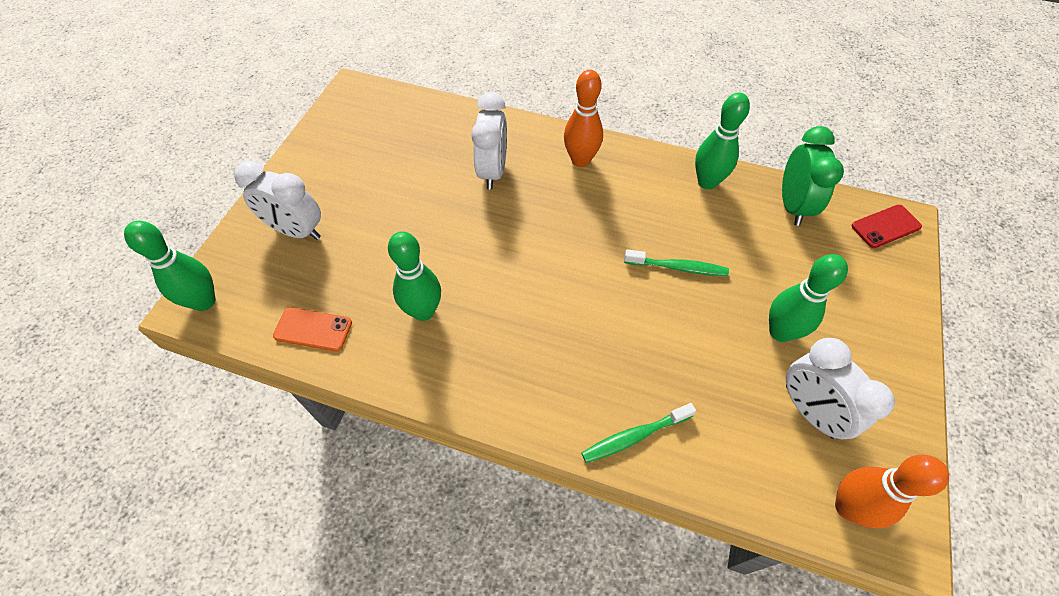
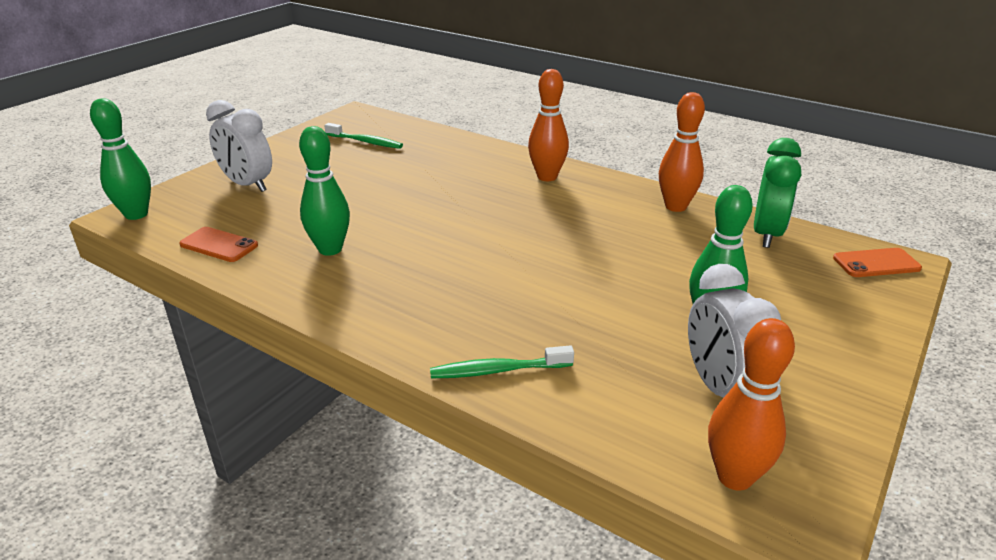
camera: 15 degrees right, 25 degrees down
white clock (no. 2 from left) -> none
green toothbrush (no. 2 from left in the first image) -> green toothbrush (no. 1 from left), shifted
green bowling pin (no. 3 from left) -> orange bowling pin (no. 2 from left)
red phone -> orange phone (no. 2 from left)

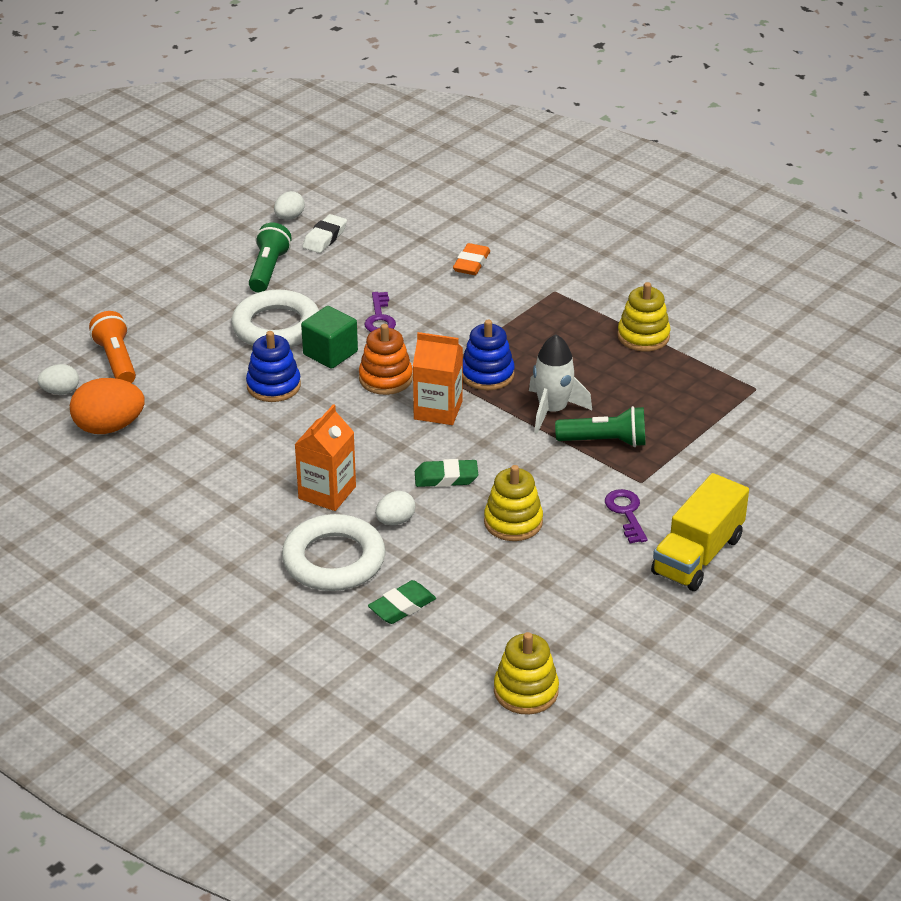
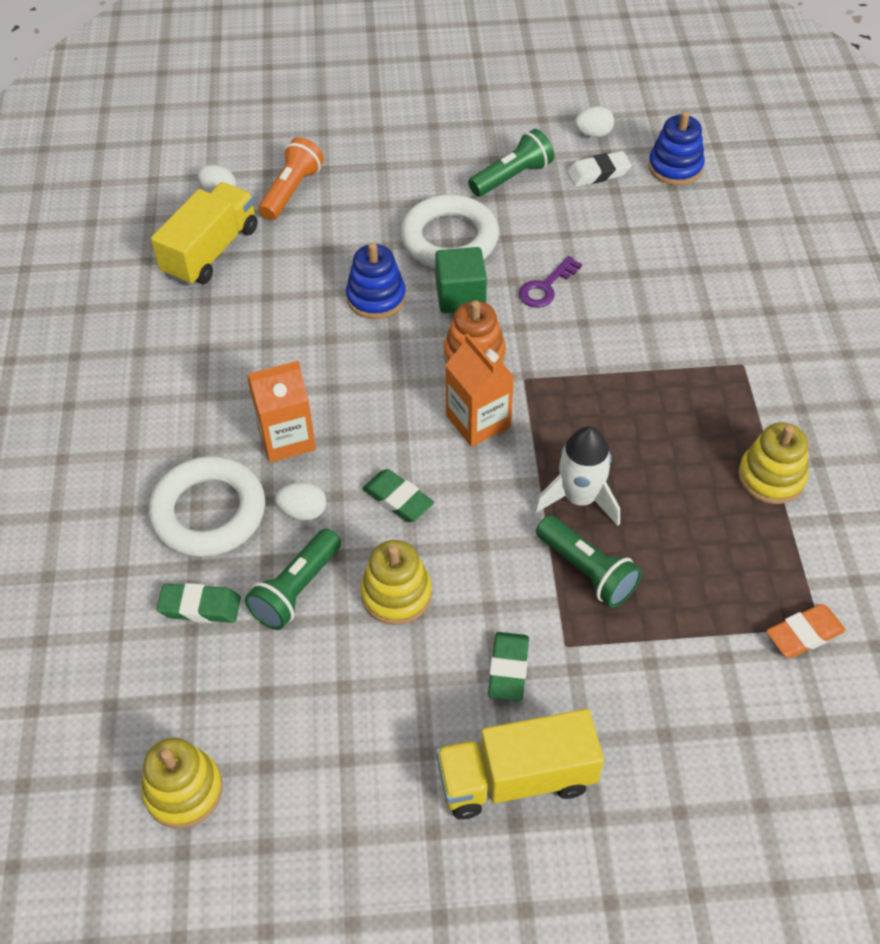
camera: 45 degrees right, 15 degrees up
orange egg -> yellow truck (no. 1 from left)
orange eraser, shifted
blue stacking toy (no. 2 from left), shifted
purple key (no. 2 from left) -> green eraser (no. 3 from left)
none -> green flashlight (no. 1 from left)

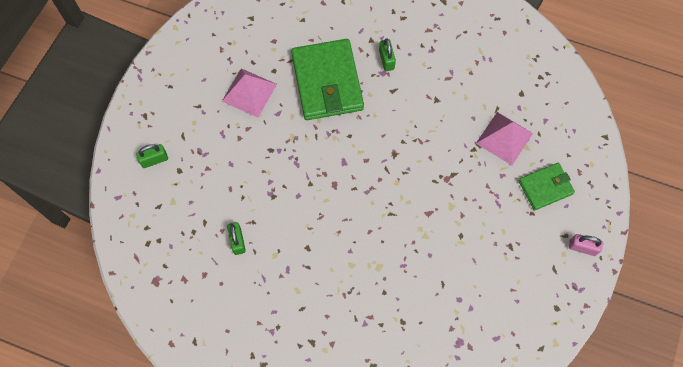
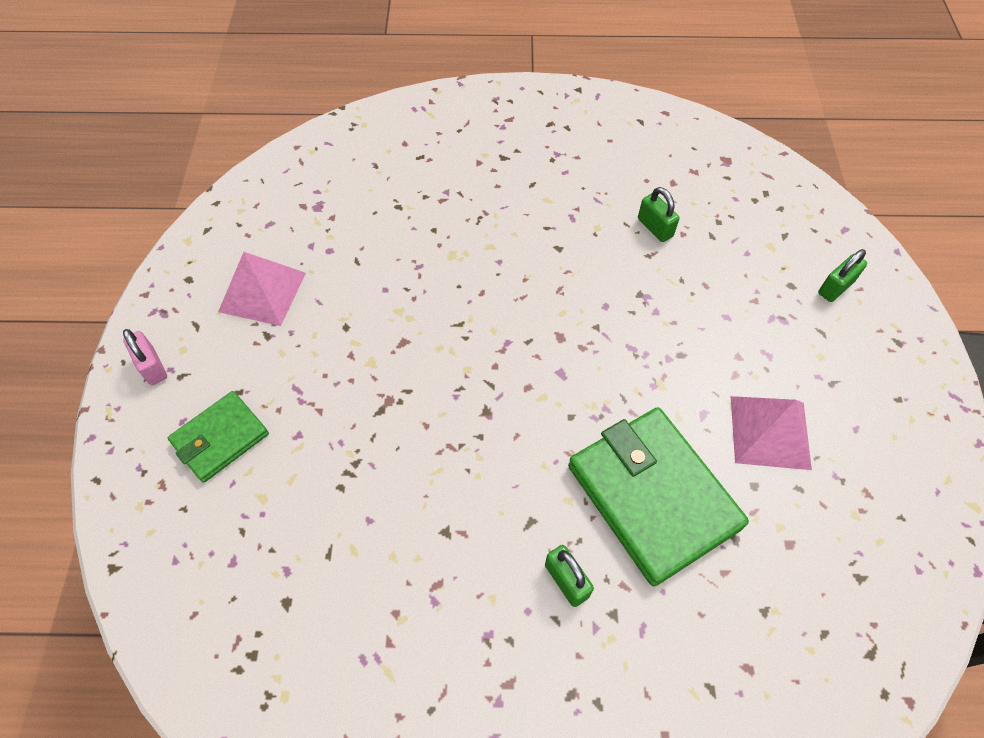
camera: 160 degrees right, 10 degrees down
pink pyramid (no. 2 from left in the first image) -> pink pyramid (no. 1 from left), shifted
pink padlock, 60 degrees clockwise

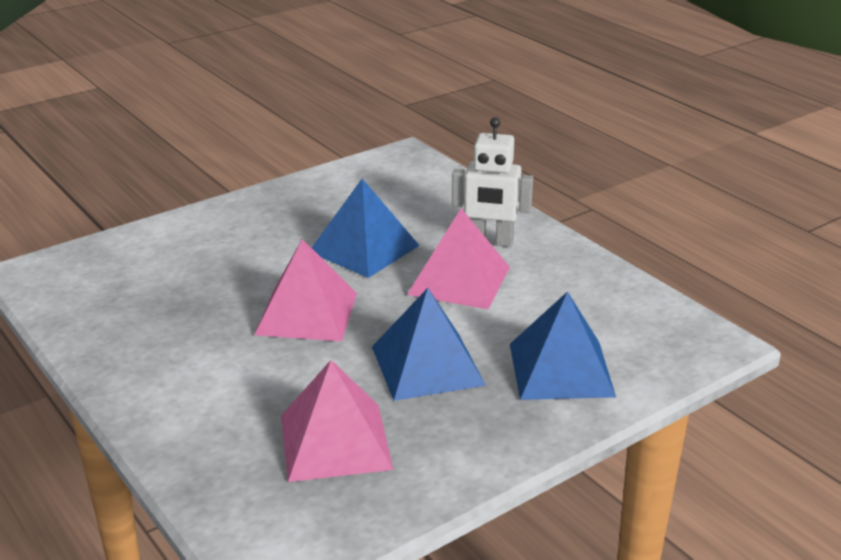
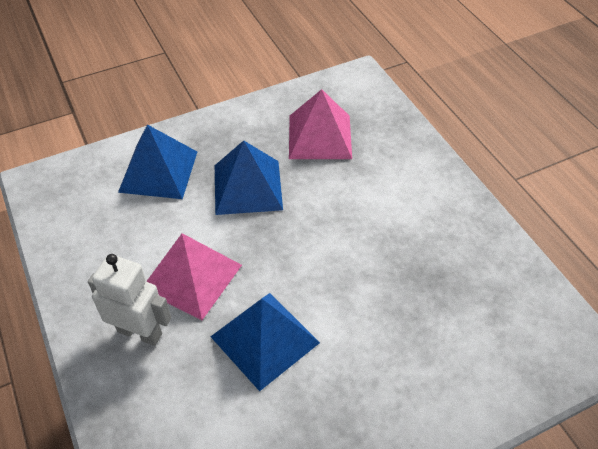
camera: 170 degrees left, 20 degrees up
pink pyramid (no. 1 from left) -> none

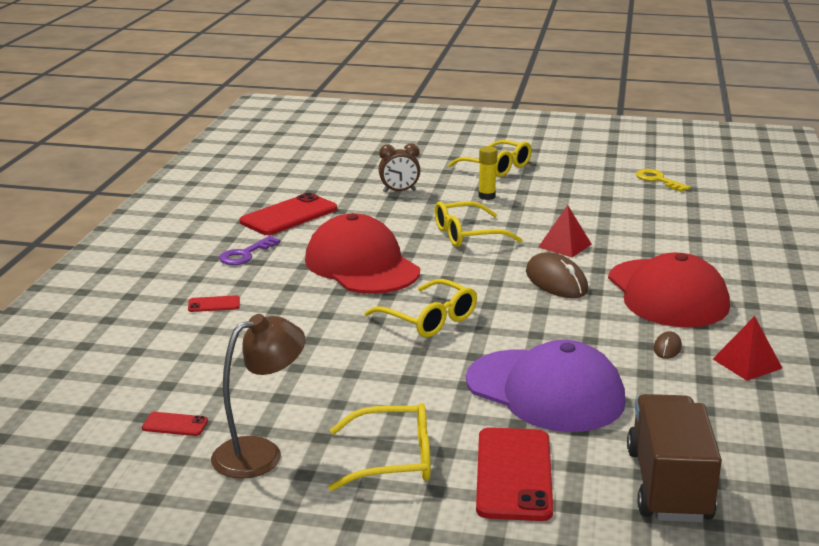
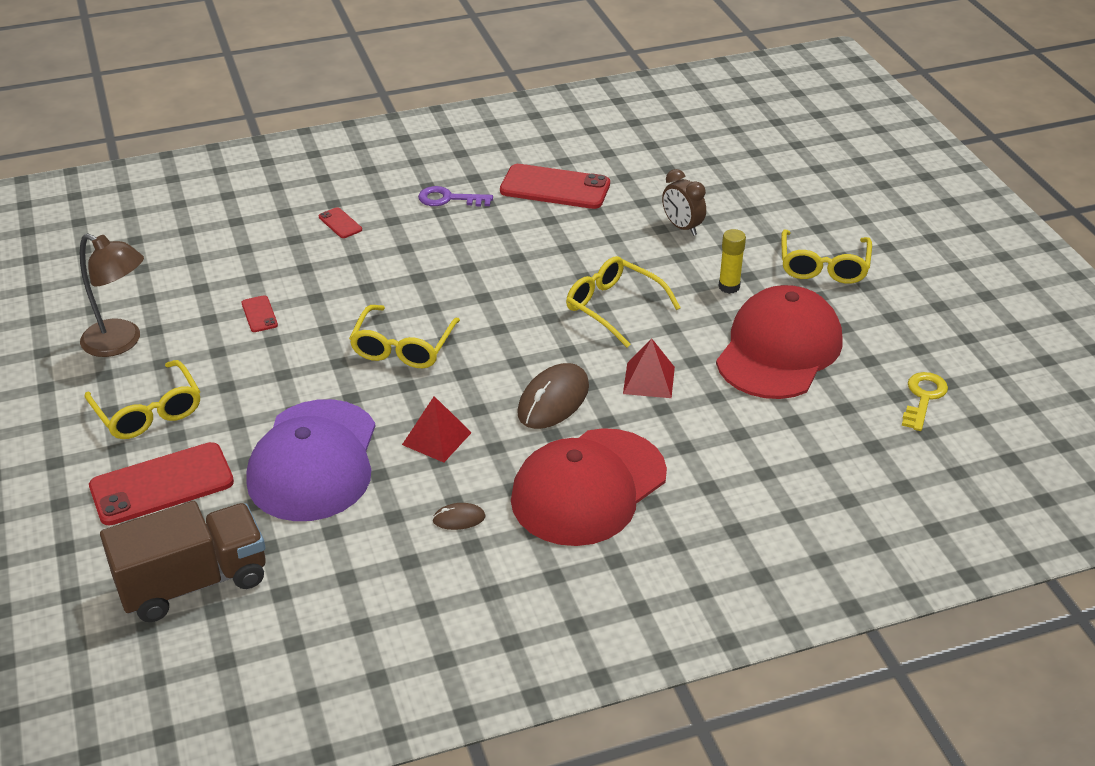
camera: 60 degrees right, 15 degrees up
red phone (no. 1 from left in the first image) -> red phone (no. 2 from left), shifted
red cap (no. 1 from left in the first image) -> red cap (no. 2 from left), shifted
red pyramid (no. 2 from left in the first image) -> red pyramid (no. 1 from left), shifted

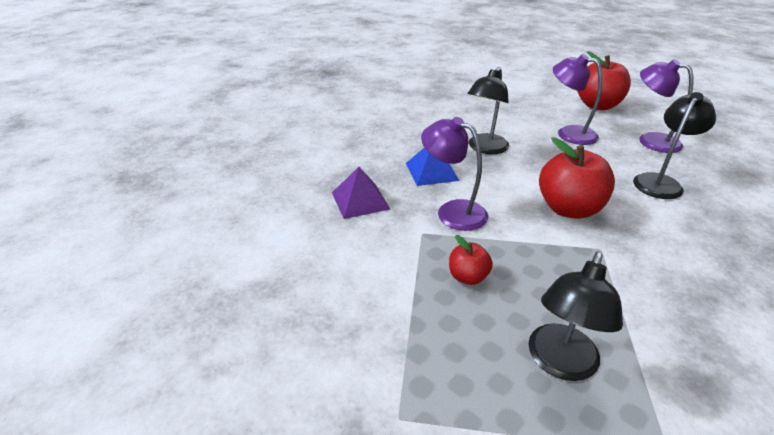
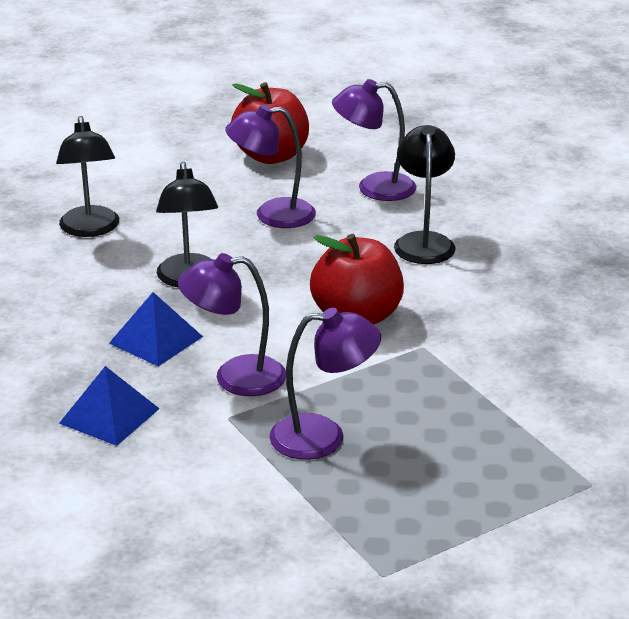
camera: 40 degrees left, 5 degrees down
purple pyramid -> blue pyramid (no. 1 from left)
red apple (no. 1 from left) -> purple lamp (no. 3 from left)
black lamp (no. 2 from left in the first image) -> black lamp (no. 1 from left), shifted

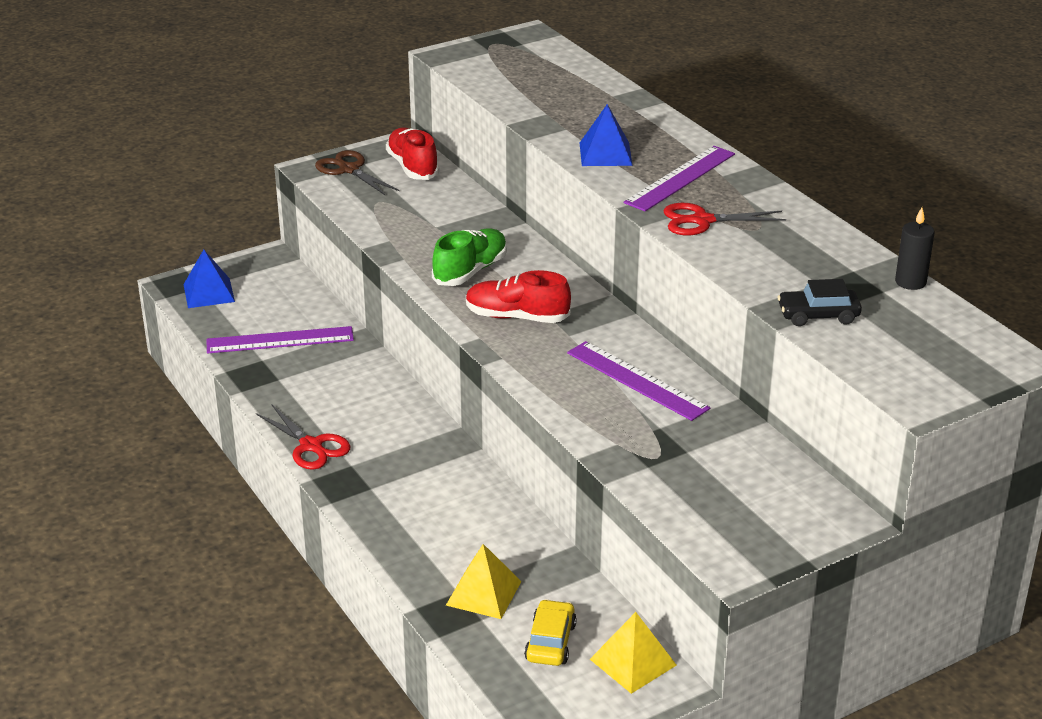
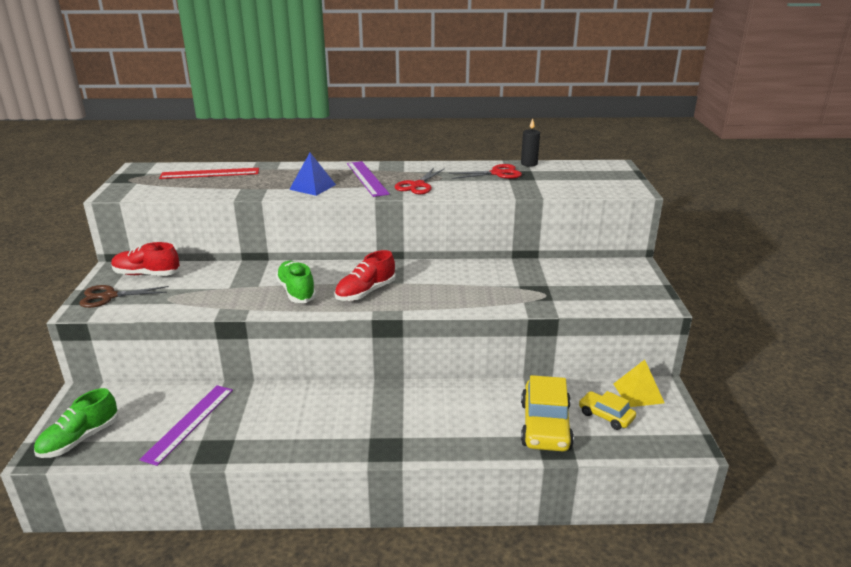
camera: 60 degrees left, 5 degrees down
blue pyramid (no. 1 from left) -> green shoe (no. 1 from left)
red scissors (no. 1 from left in the first image) -> red scissors (no. 2 from left), shifted
yellow pyramid (no. 1 from left) -> yellow car (no. 1 from left)
purple ruler (no. 2 from left) -> none
black car -> none
none -> red ruler

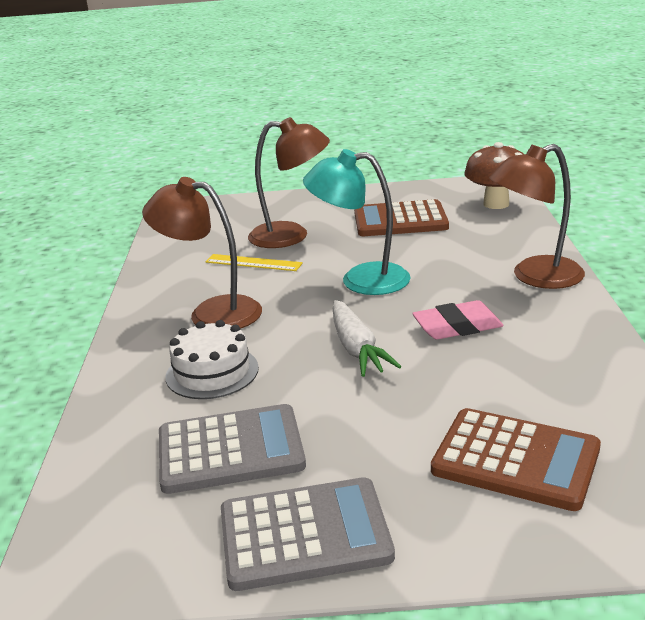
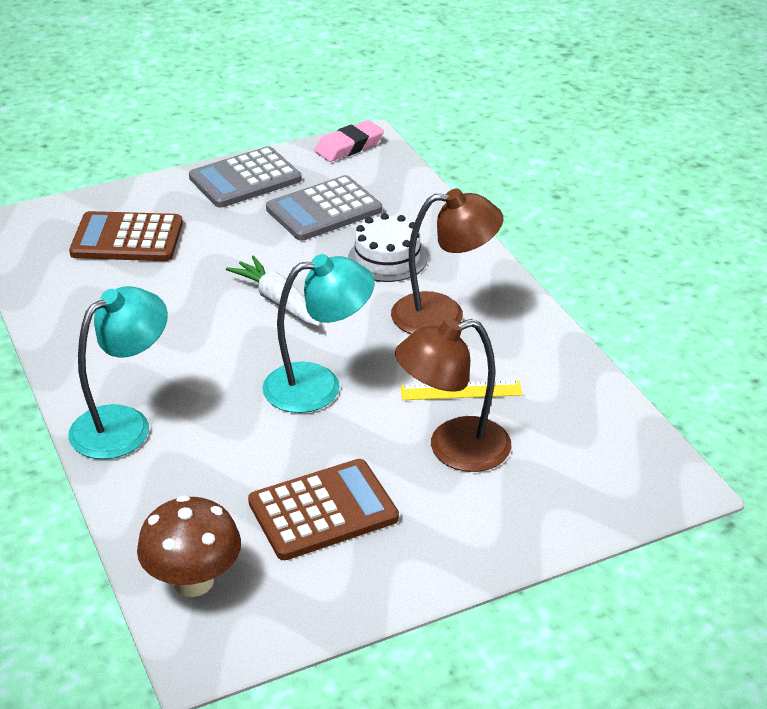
camera: 155 degrees right, 10 degrees up
pink eraser, shifted
brown lamp (no. 3 from left) -> turquoise lamp (no. 1 from left)

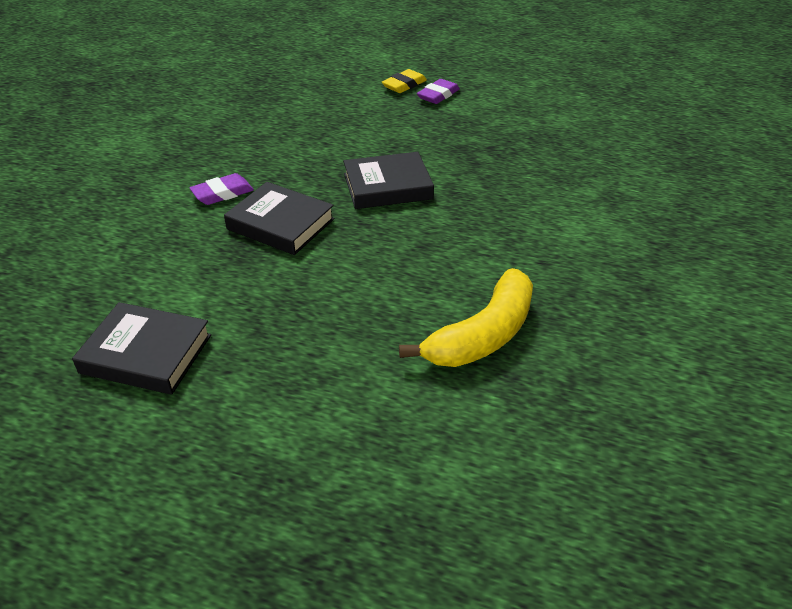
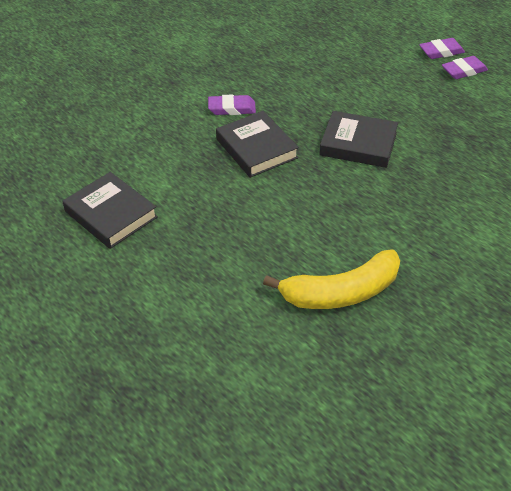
camera: 30 degrees right, 5 degrees up
yellow eraser -> purple eraser (no. 2 from left)

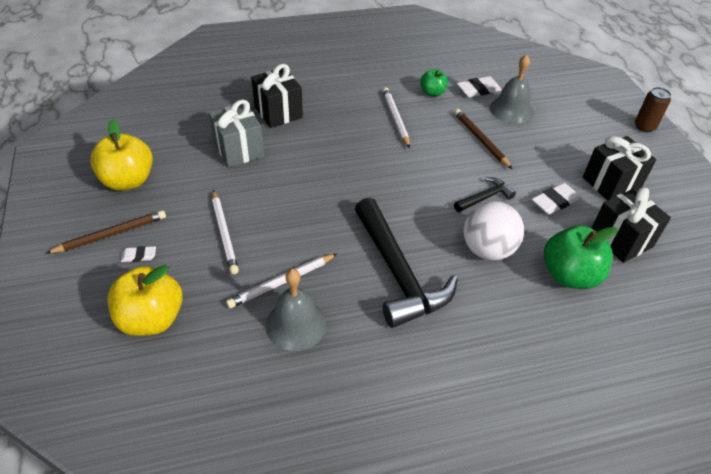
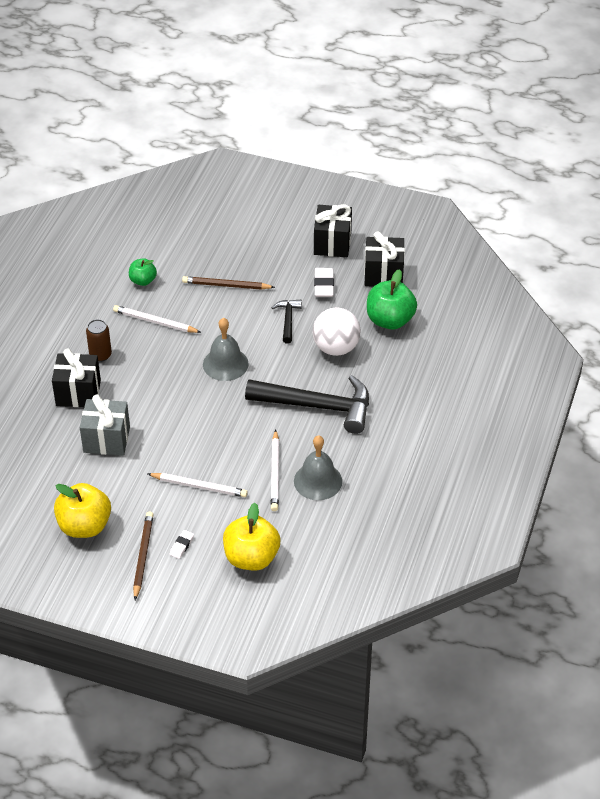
camera: 55 degrees left, 0 degrees up
white eraser (no. 2 from left) -> none
grey bell (no. 2 from left in the first image) -> grey bell (no. 1 from left), shifted
brown can, shifted

